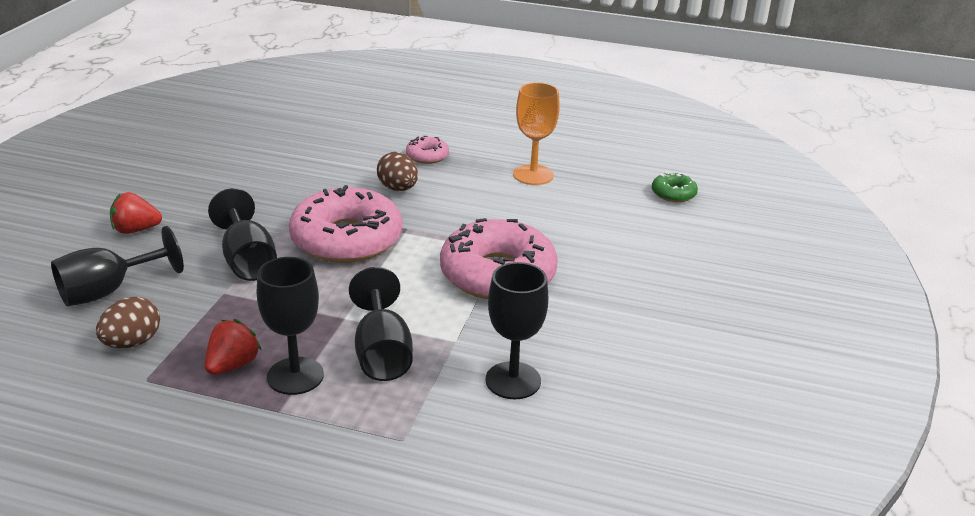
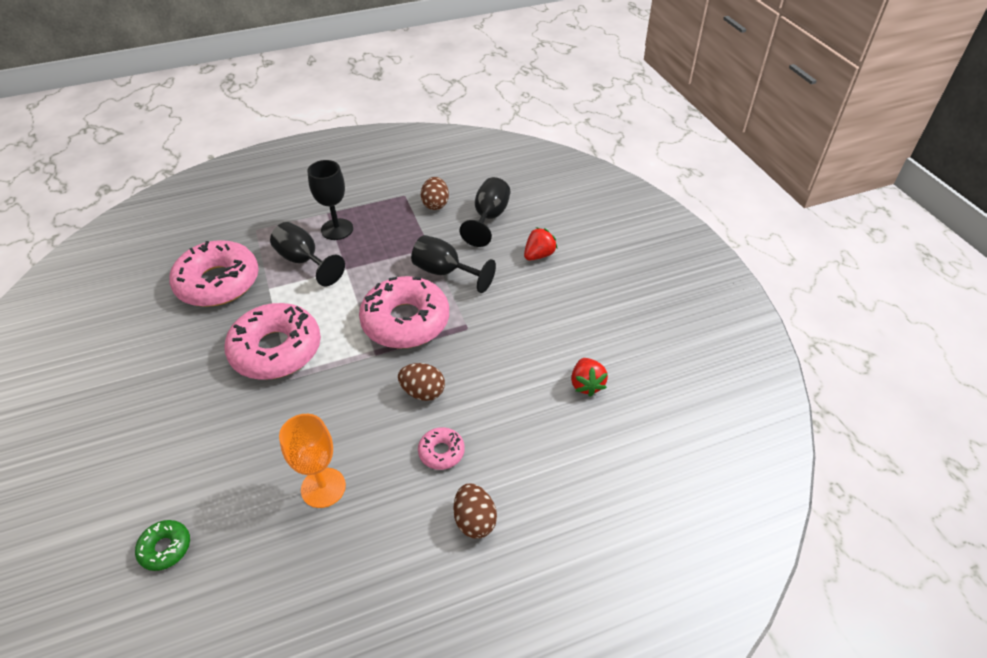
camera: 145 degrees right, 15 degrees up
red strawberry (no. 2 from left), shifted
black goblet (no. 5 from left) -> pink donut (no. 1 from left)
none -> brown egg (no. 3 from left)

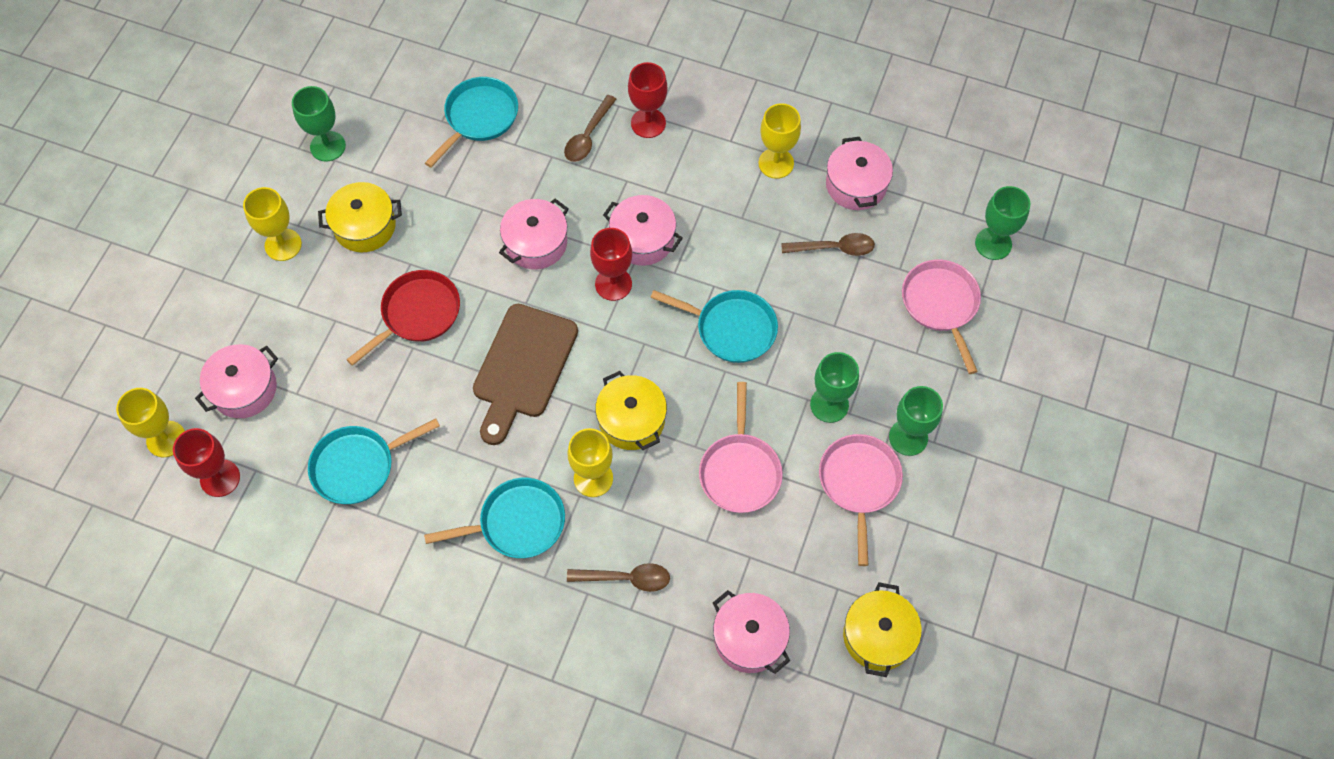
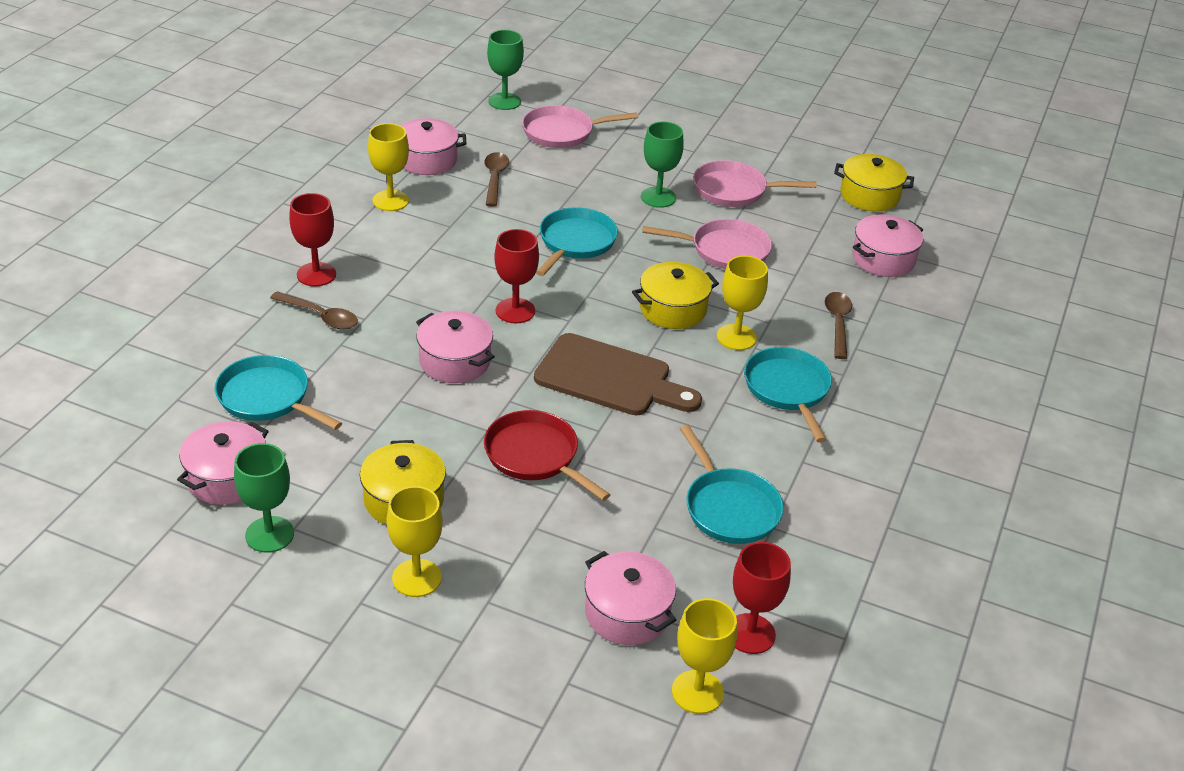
camera: 90 degrees left, 25 degrees down
pink pot (no. 3 from left in the first image) -> pink pot (no. 1 from left), shifted
green goblet (no. 3 from left) -> none

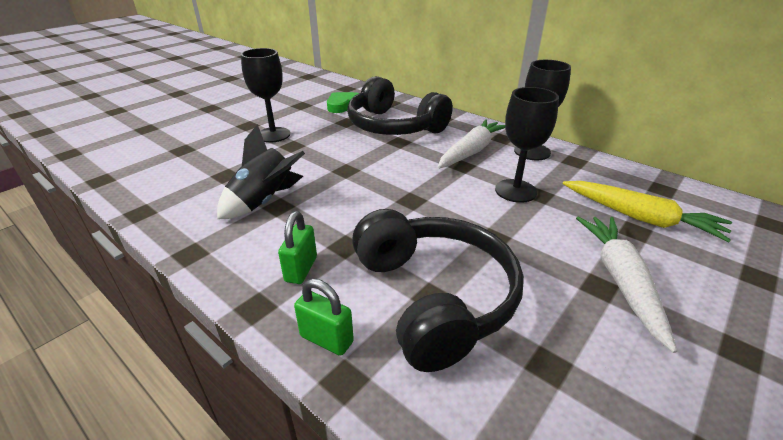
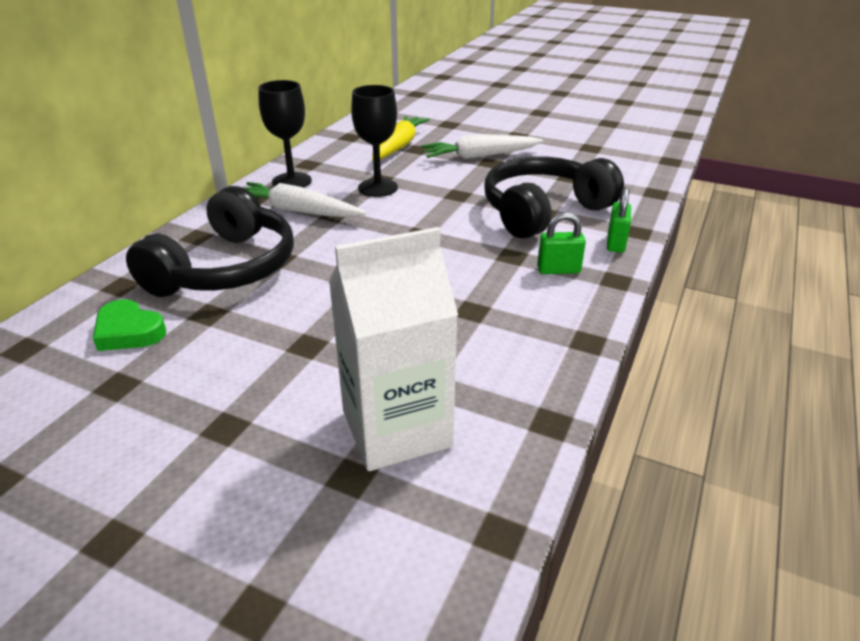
camera: 105 degrees left, 0 degrees up
black rocket -> none
black goblet (no. 1 from left) -> none
none -> white carton

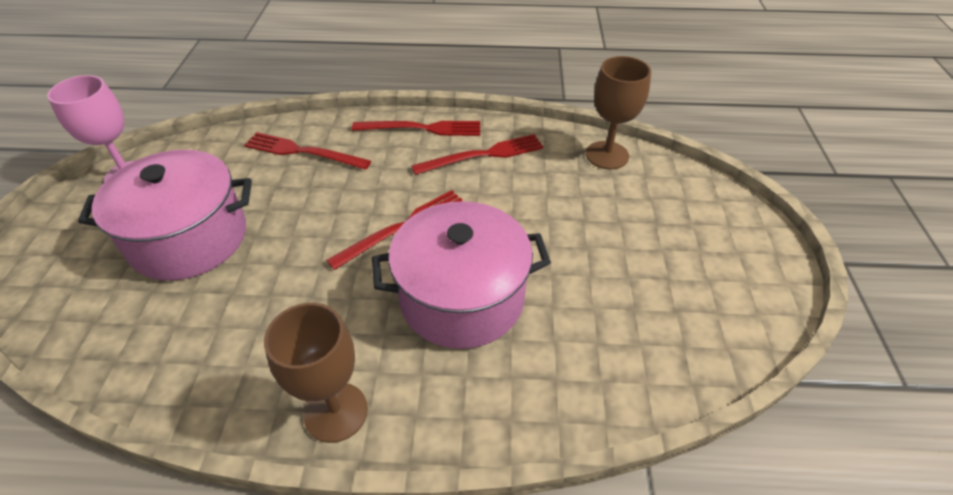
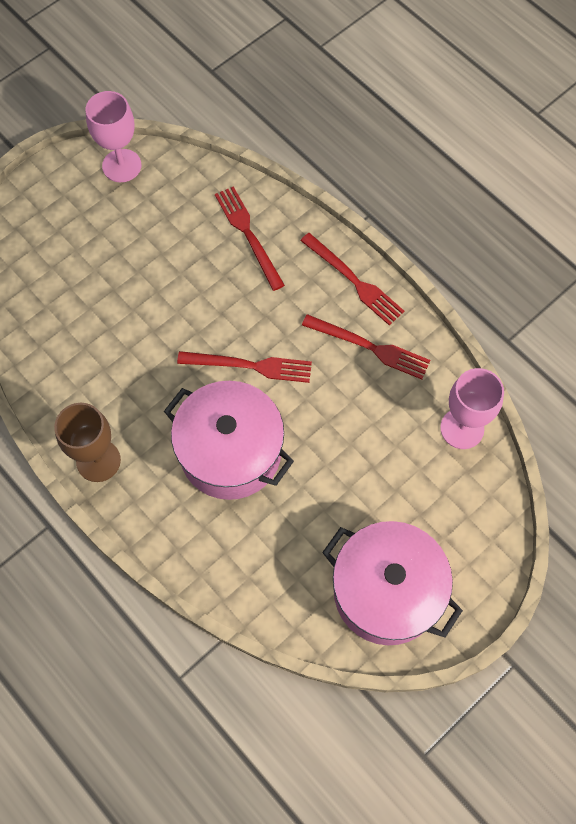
camera: 45 degrees right, 20 degrees up
pink pot (no. 1 from left in the first image) -> pink pot (no. 2 from left), shifted
brown goblet (no. 2 from left) -> pink goblet (no. 2 from left)

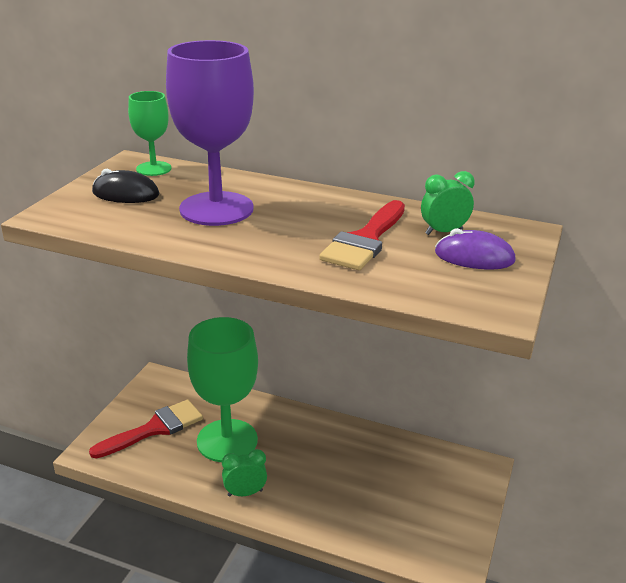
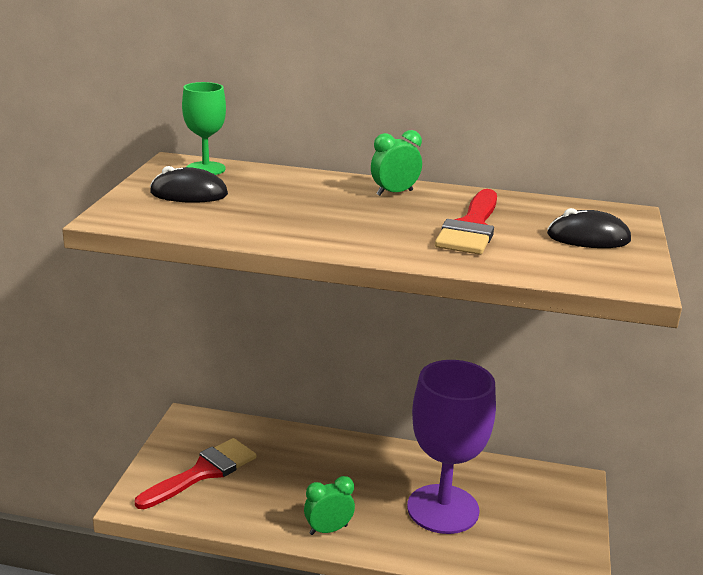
camera: 10 degrees left, 5 degrees down
purple goblet, shifted
green goblet (no. 2 from left) -> none
green clock (no. 2 from left), shifted
purple mouse -> black mouse (no. 2 from left)

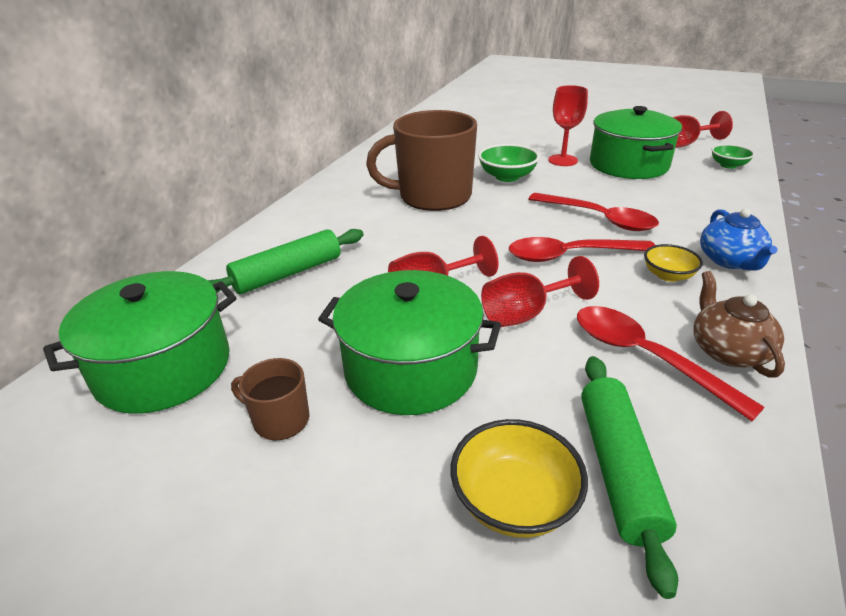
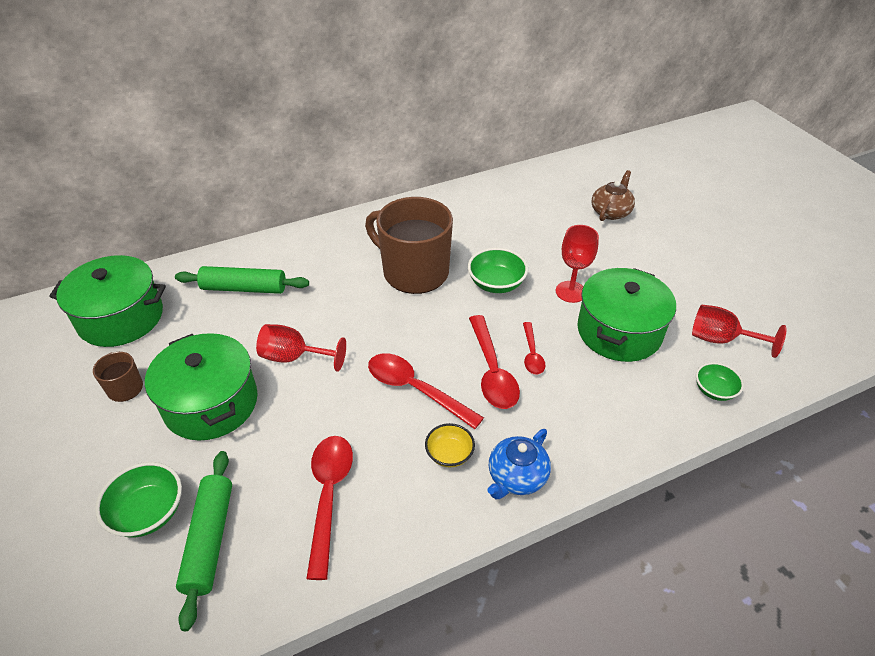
camera: 40 degrees right, 10 degrees up
yellow bowl (no. 1 from left) -> green bowl (no. 1 from left)
red goblet (no. 2 from left) -> none
green rolling pin (no. 2 from left in the first image) -> green rolling pin (no. 1 from left), 45 degrees counterclockwise
brown teapot, shifted
none -> red spoon (no. 4 from left)

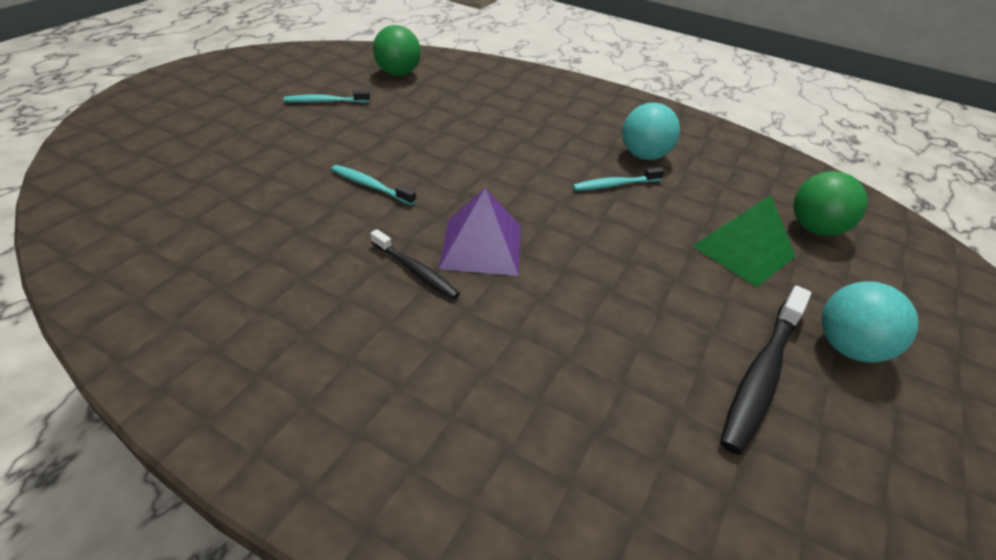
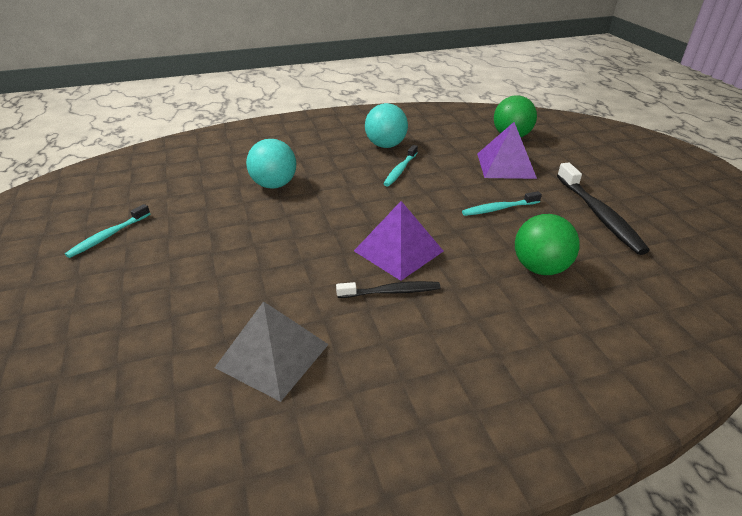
camera: 45 degrees left, 5 degrees down
turquoise toothbrush (no. 2 from left in the first image) -> turquoise toothbrush (no. 3 from left), shifted
green ball (no. 1 from left in the first image) -> green ball (no. 2 from left), shifted
green pyramid -> purple pyramid (no. 2 from left)
turquoise ball (no. 2 from left in the first image) -> turquoise ball (no. 1 from left), shifted
none -> grey pyramid

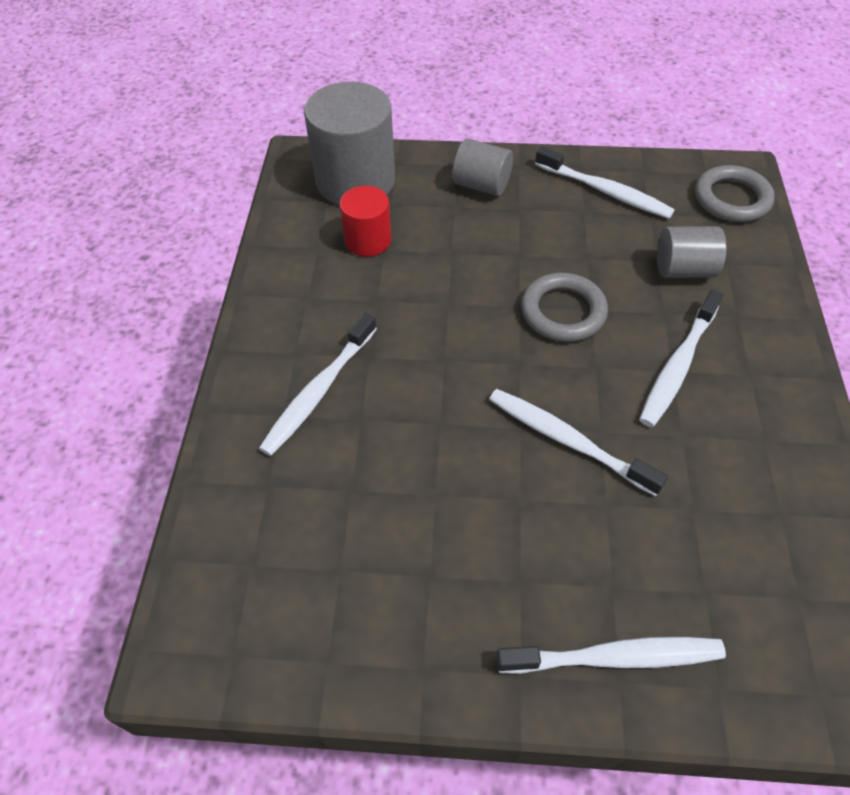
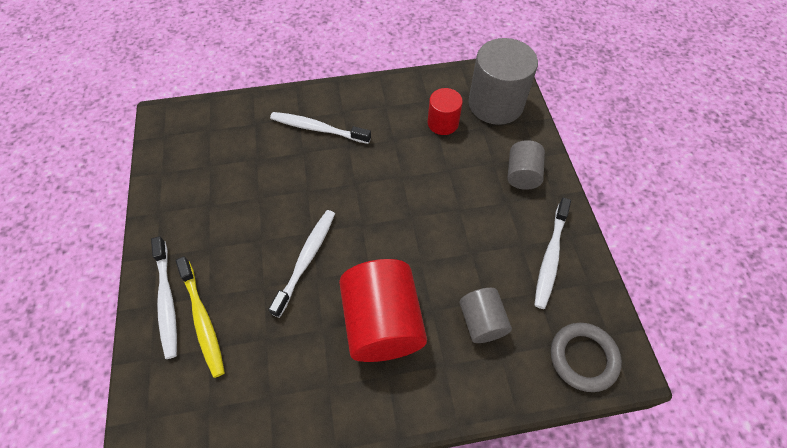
camera: 75 degrees right, 5 degrees up
grey ring (no. 1 from left) -> none
white toothbrush (no. 5 from left) -> red cylinder (no. 1 from left)
none -> yellow toothbrush

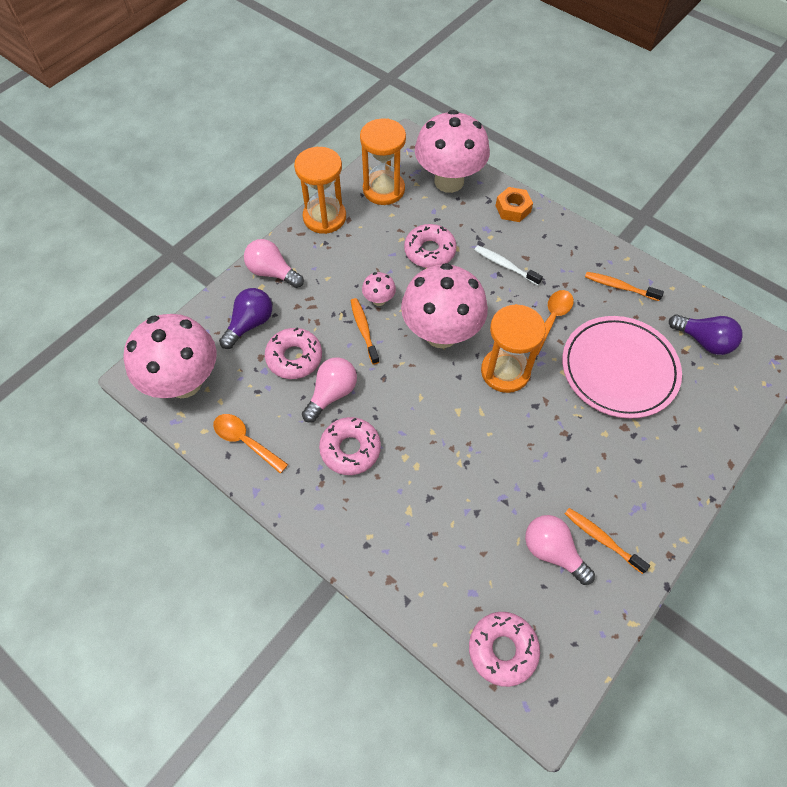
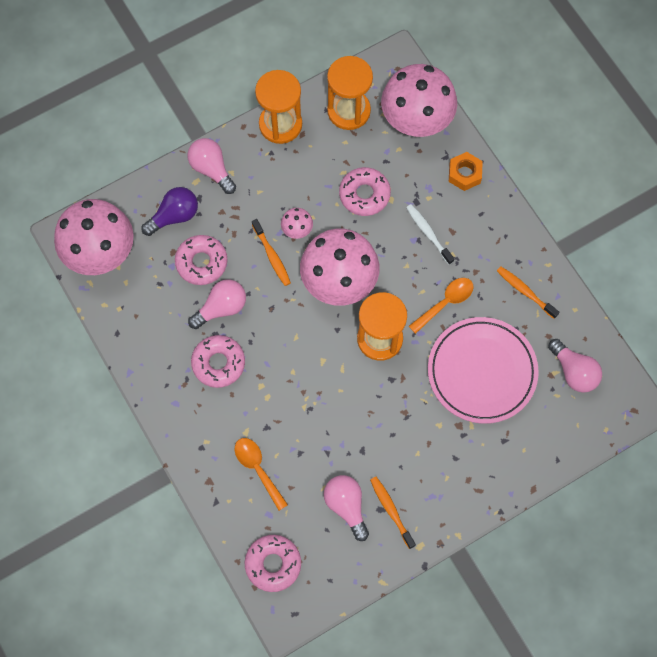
camera: 20 degrees right, 10 degrees up
orange spoon (no. 1 from left), shifted
orange toothbrush (no. 1 from left), 150 degrees clockwise
purple light bulb (no. 2 from left) -> pink light bulb (no. 4 from left)

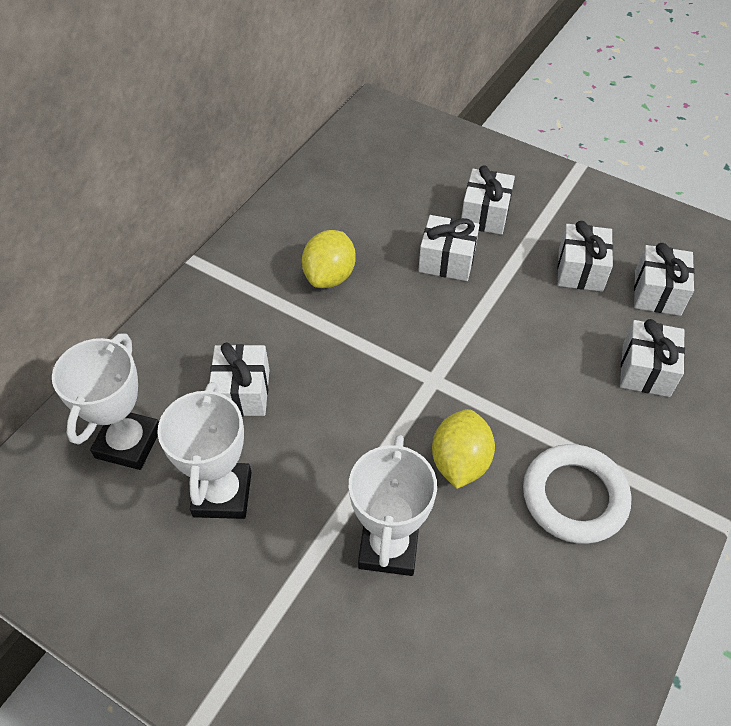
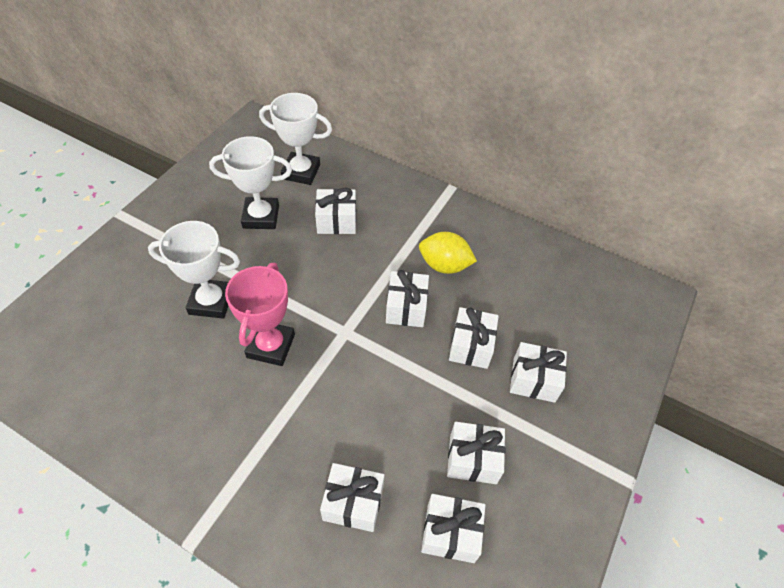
camera: 85 degrees right, 0 degrees up
yellow lemon (no. 2 from left) -> pink trophy
white ring -> none
none -> white gift (no. 3 from left)

